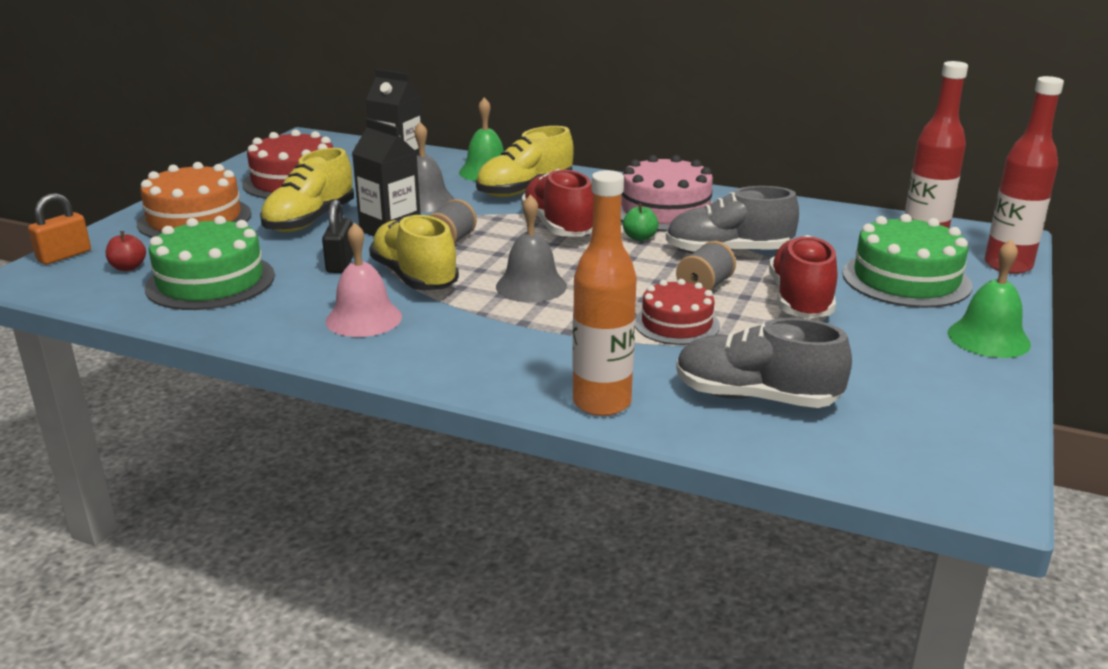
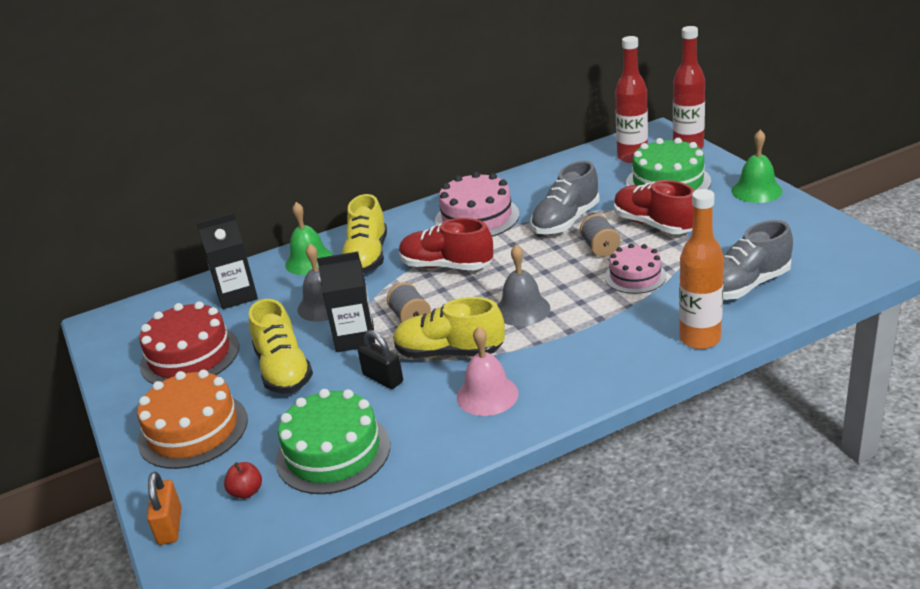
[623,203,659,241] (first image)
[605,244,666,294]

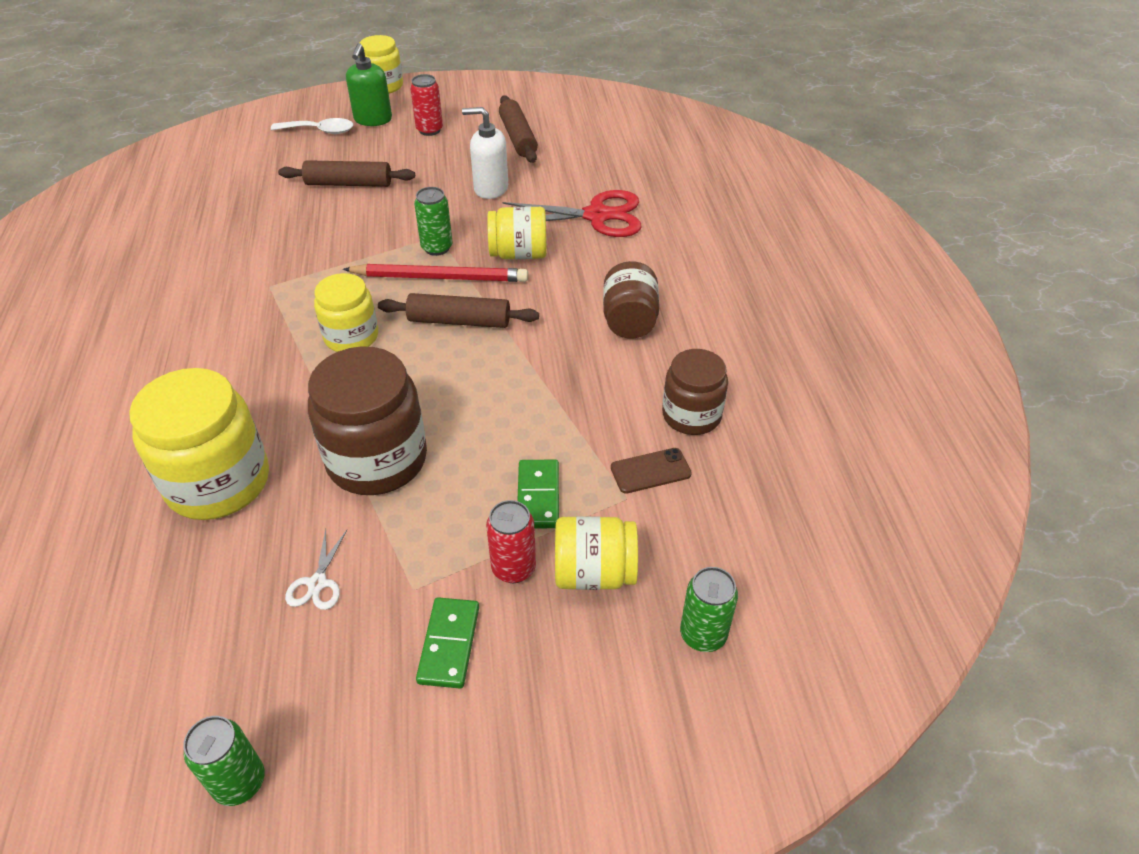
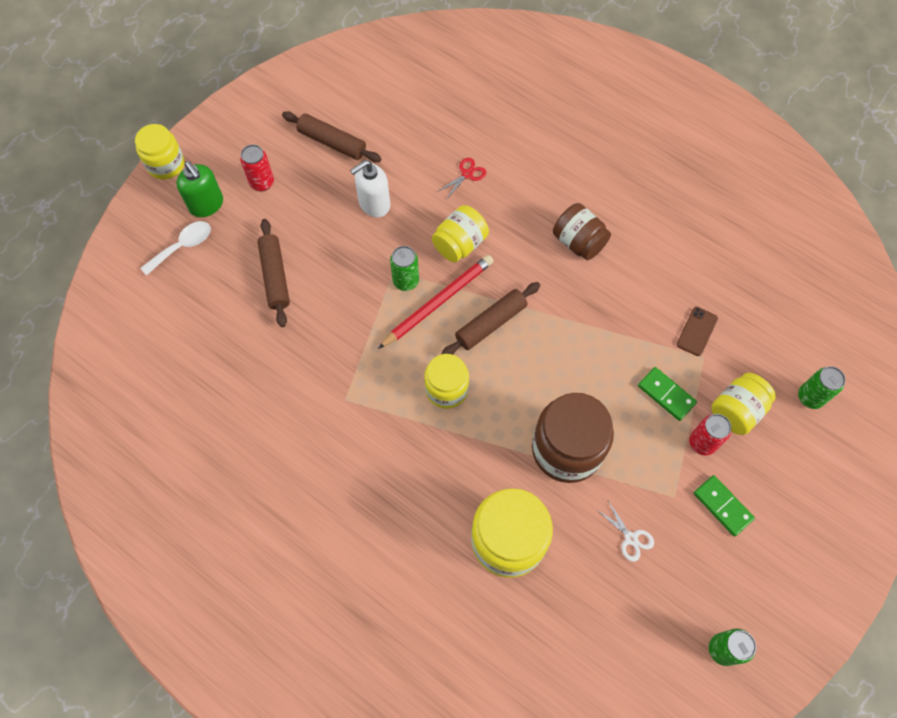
[662,349,728,435] (first image)
[257,219,290,327]
[437,158,486,200]

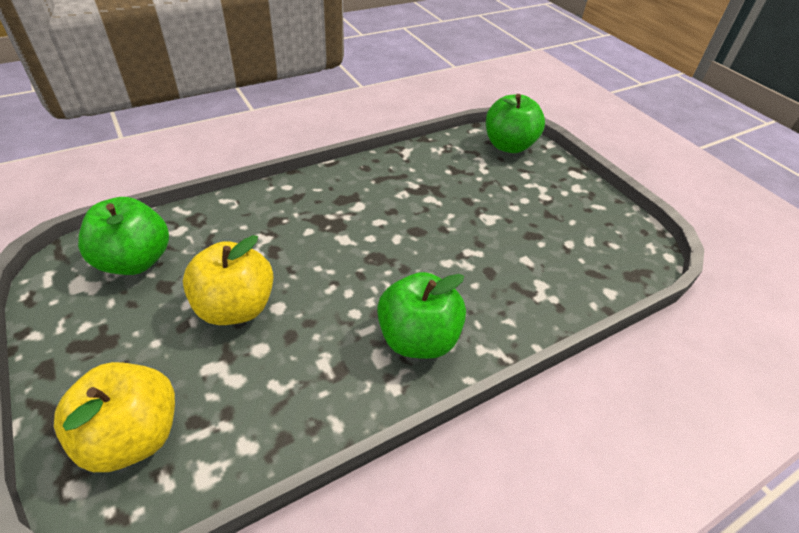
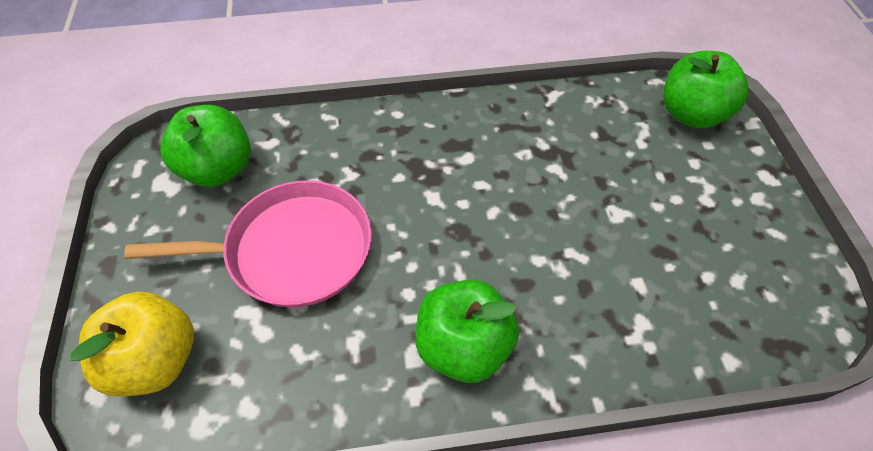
[124,180,372,307]

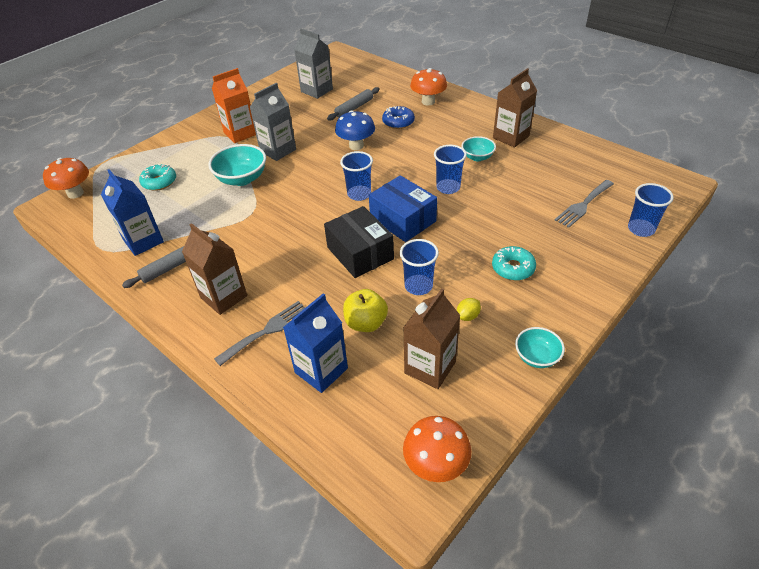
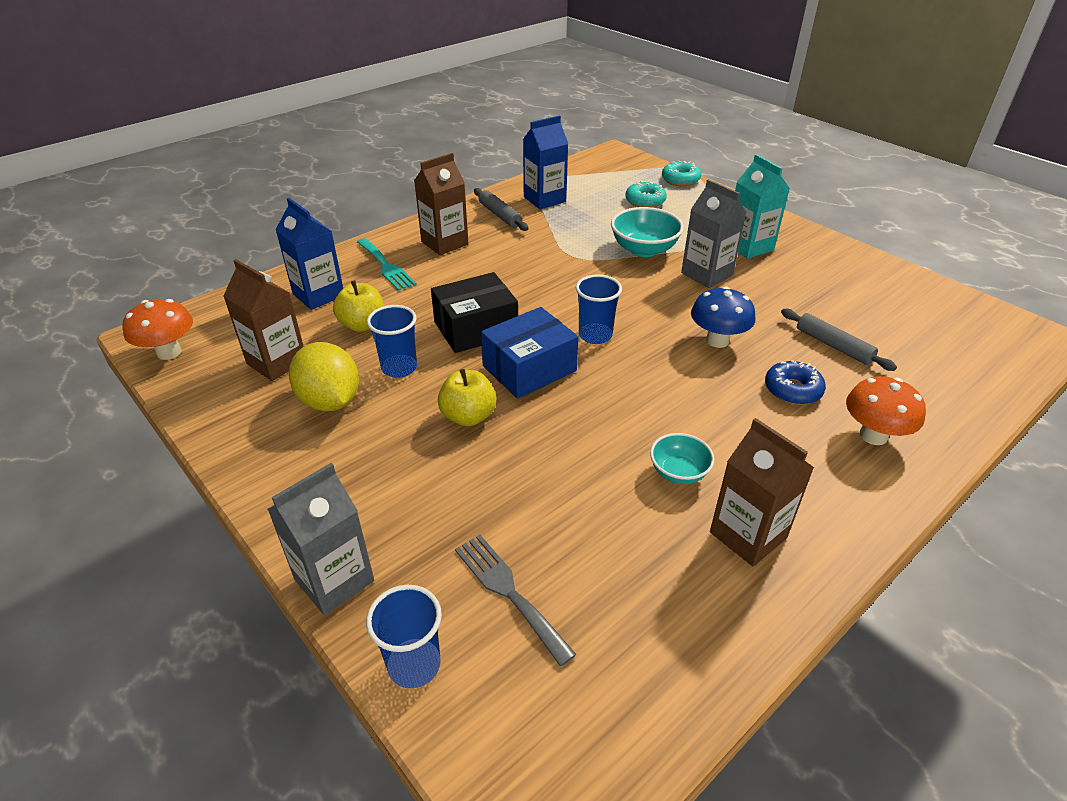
[43,158,89,199] (first image)
[434,145,467,194] (first image)
[515,327,565,368] (first image)
[438,369,497,426]
[267,463,374,615]
[662,160,701,186]
[735,154,790,259]
[357,238,417,291]
[289,342,359,411]

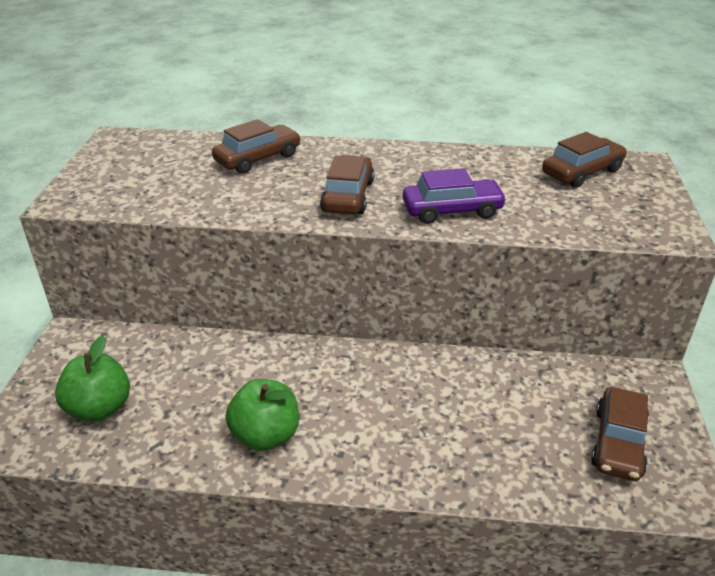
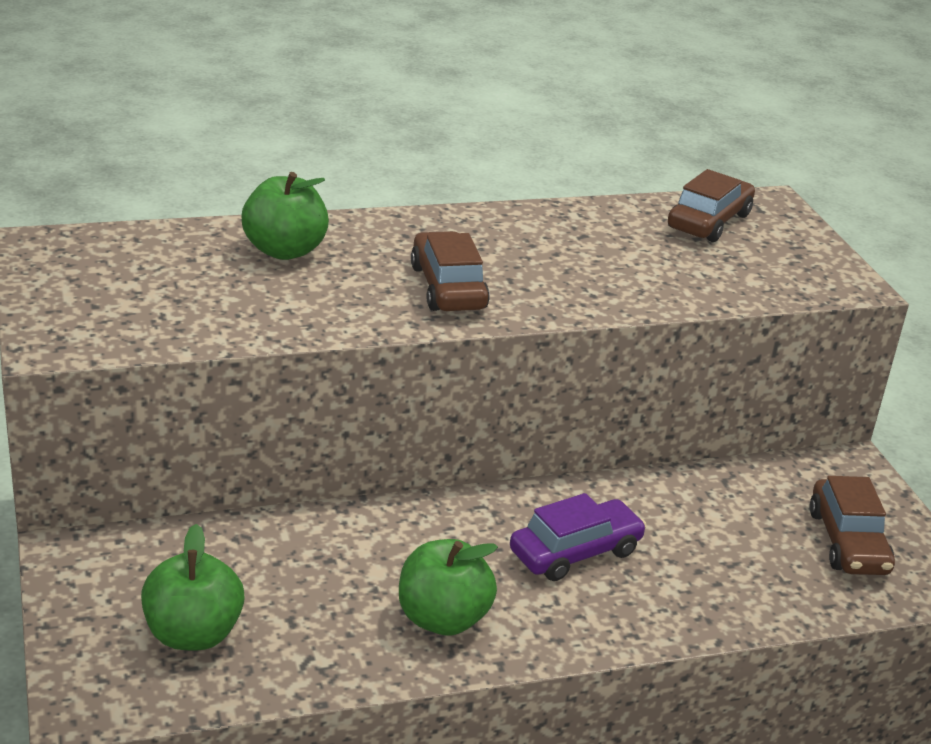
[510,493,647,581]
[242,172,329,260]

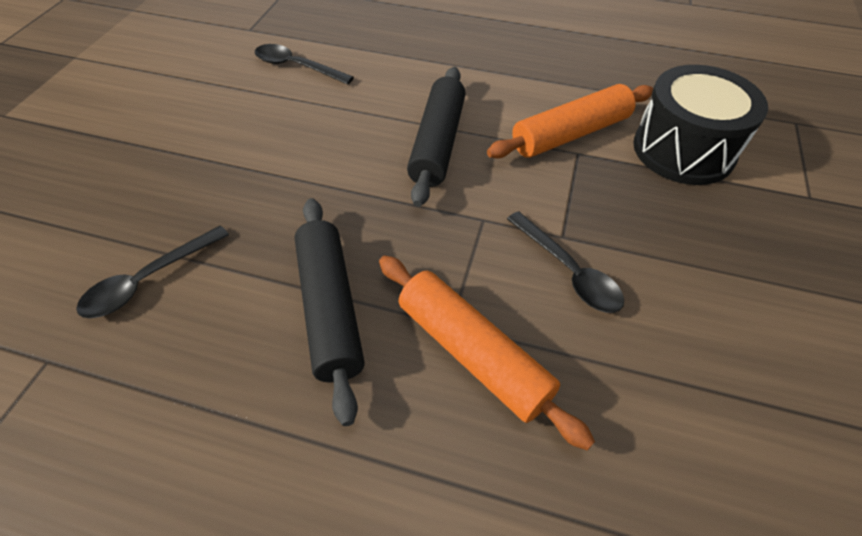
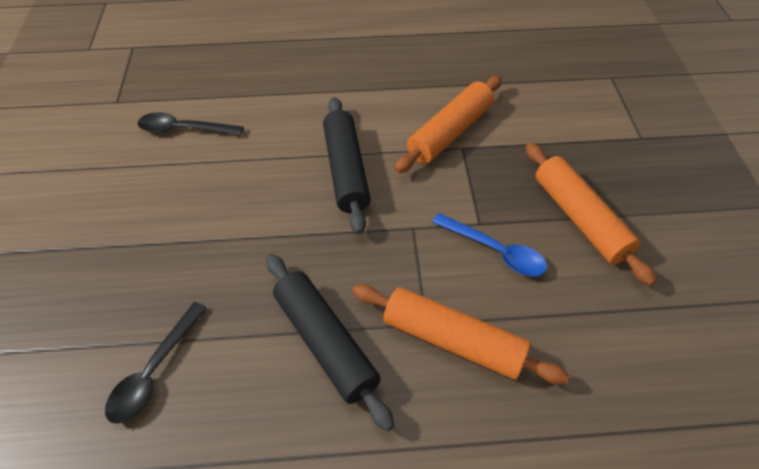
[633,65,768,185] (first image)
[526,143,656,286]
[432,213,547,276]

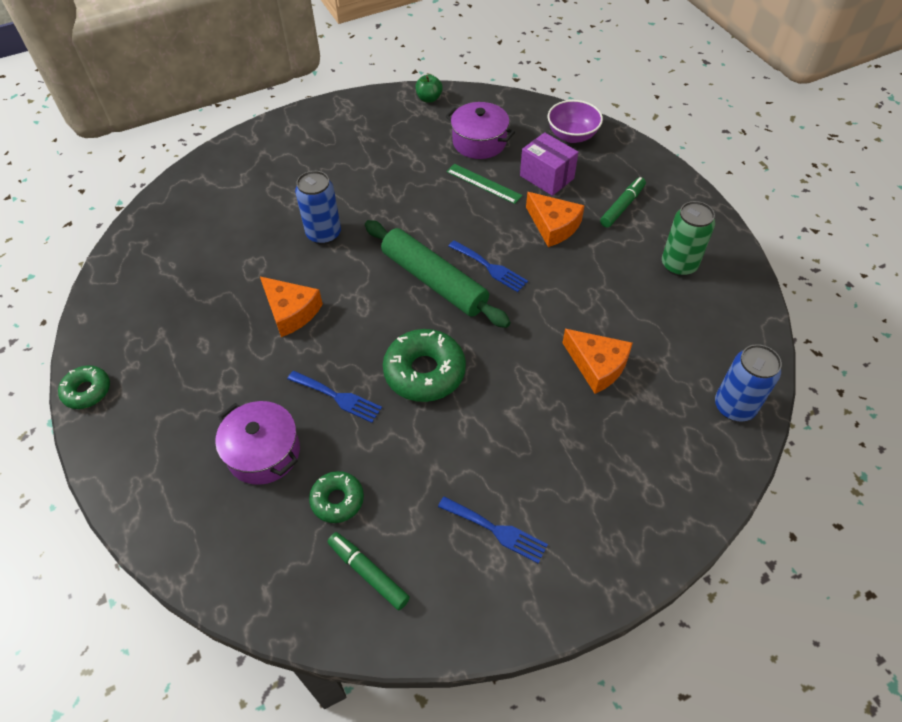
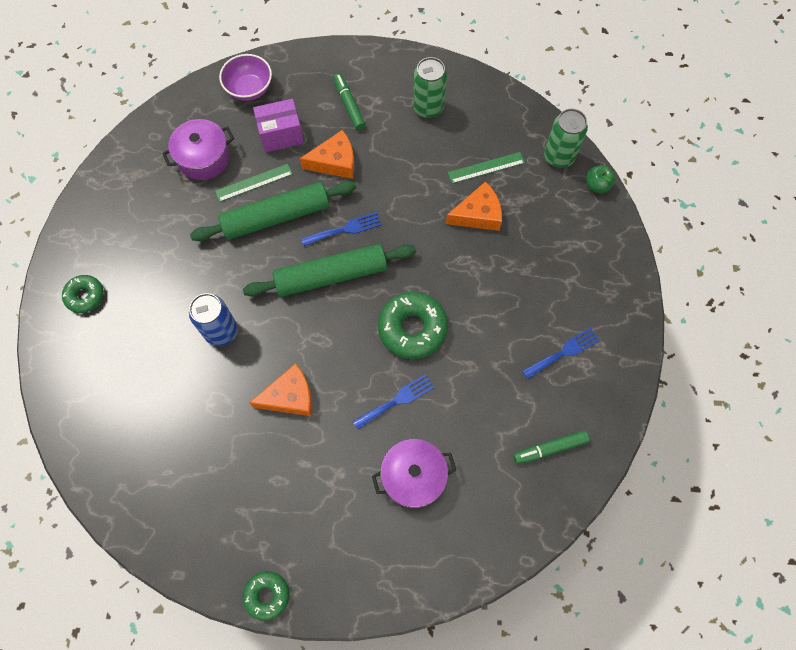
[190,181,356,241]
[448,152,525,184]
[62,275,104,313]
[586,165,616,194]
[544,109,588,168]

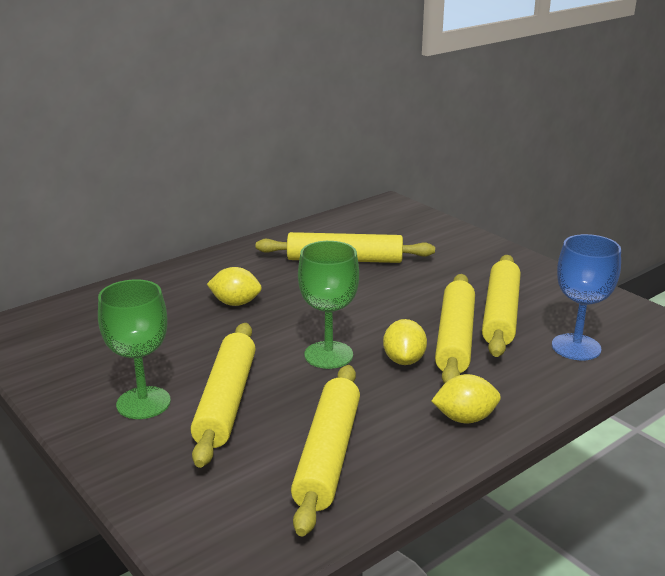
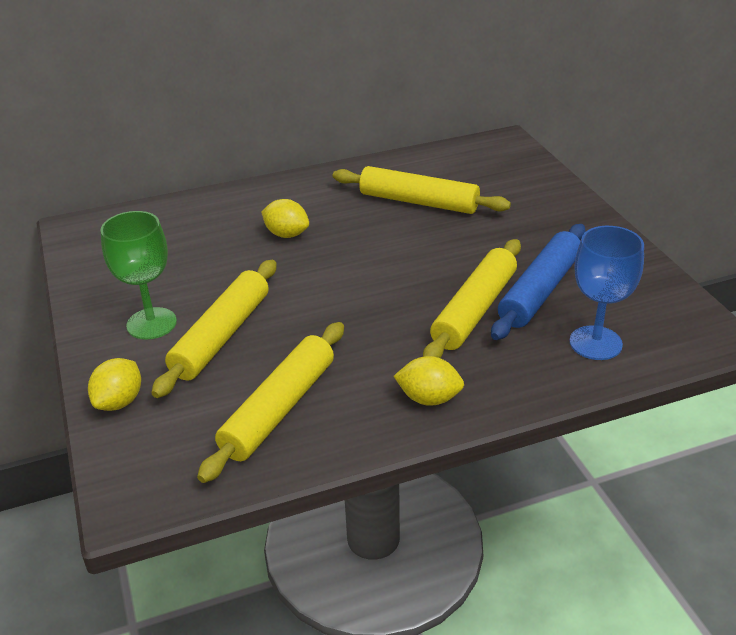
[298,241,359,369] (first image)
[88,358,141,411]
[491,224,586,340]

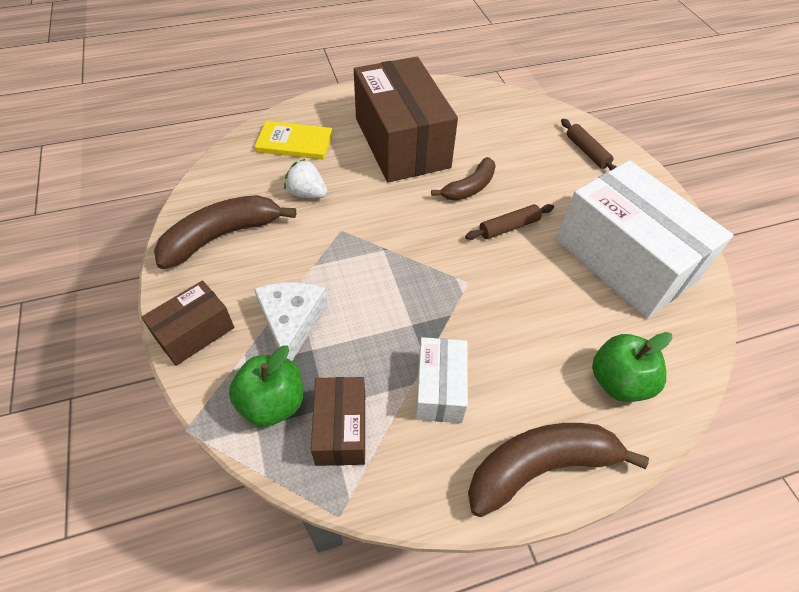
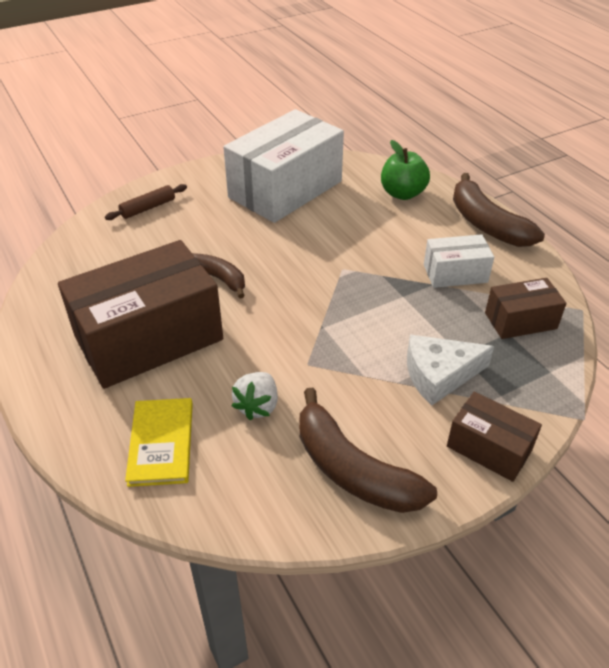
[229,345,303,427] (first image)
[465,204,554,240] (first image)

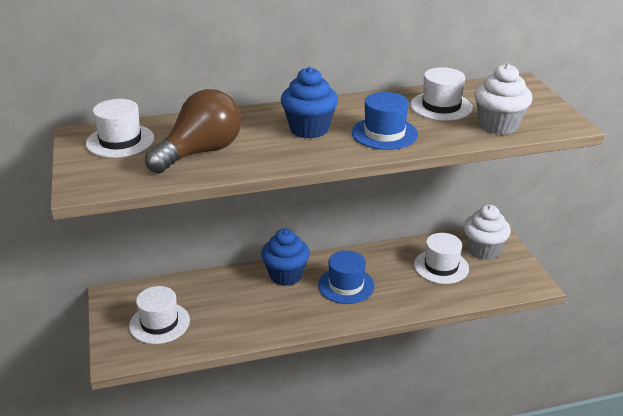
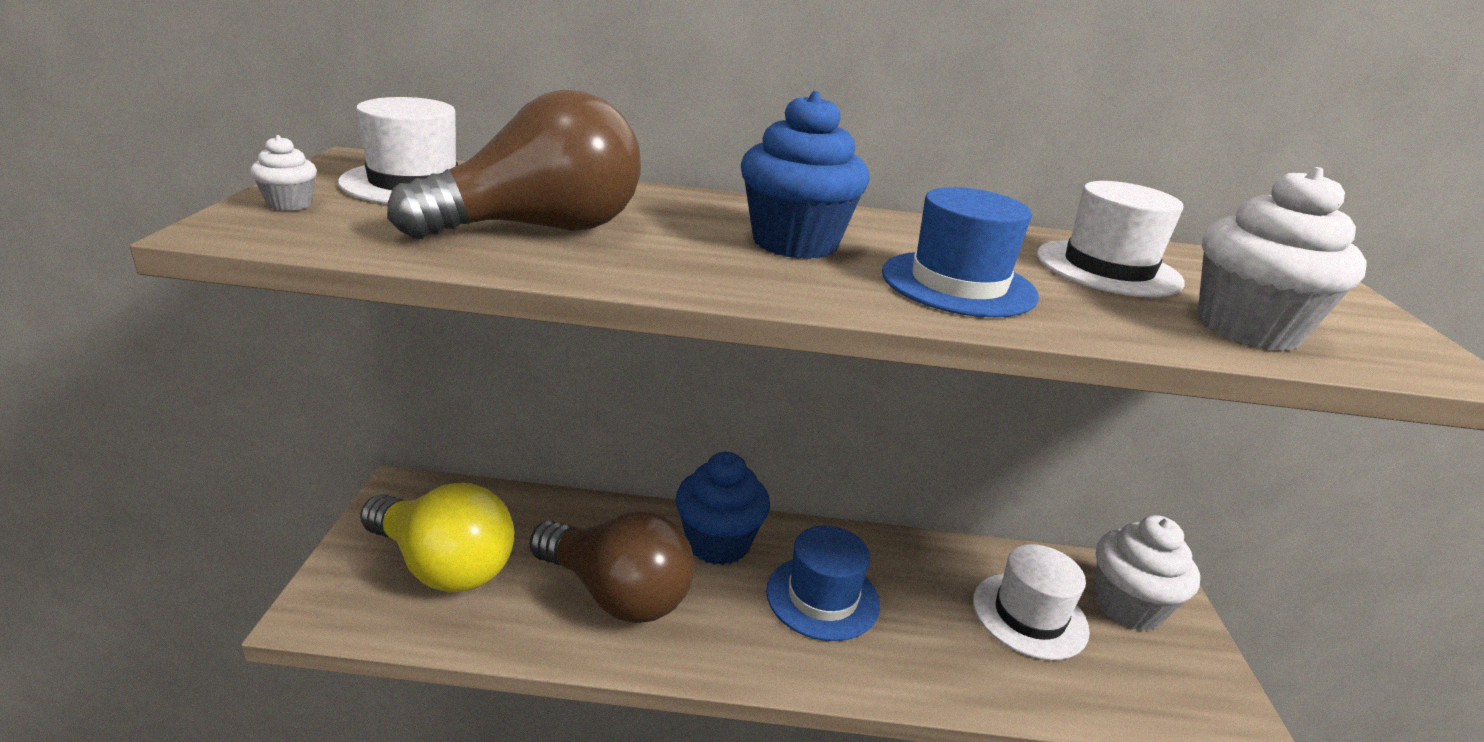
[250,135,317,211]
[530,511,694,623]
[360,483,514,592]

